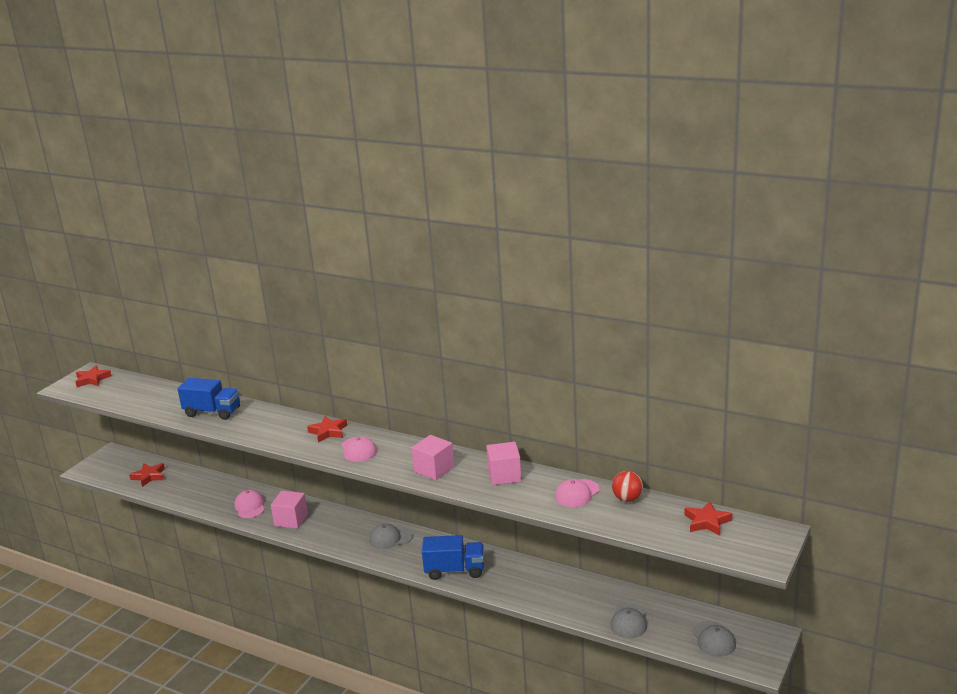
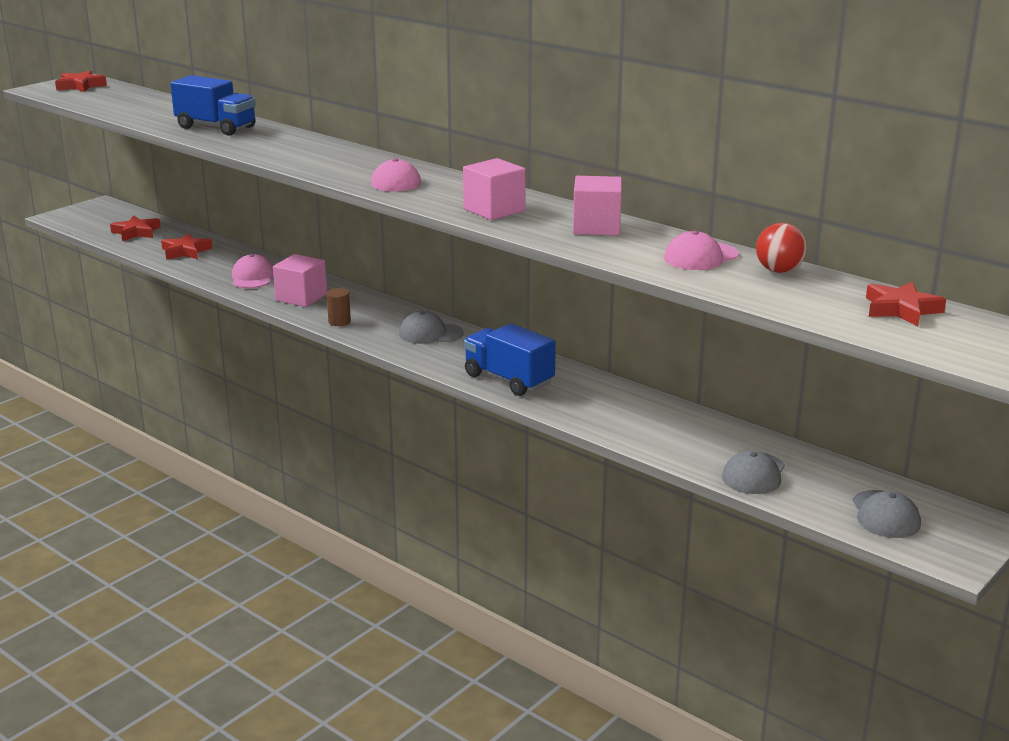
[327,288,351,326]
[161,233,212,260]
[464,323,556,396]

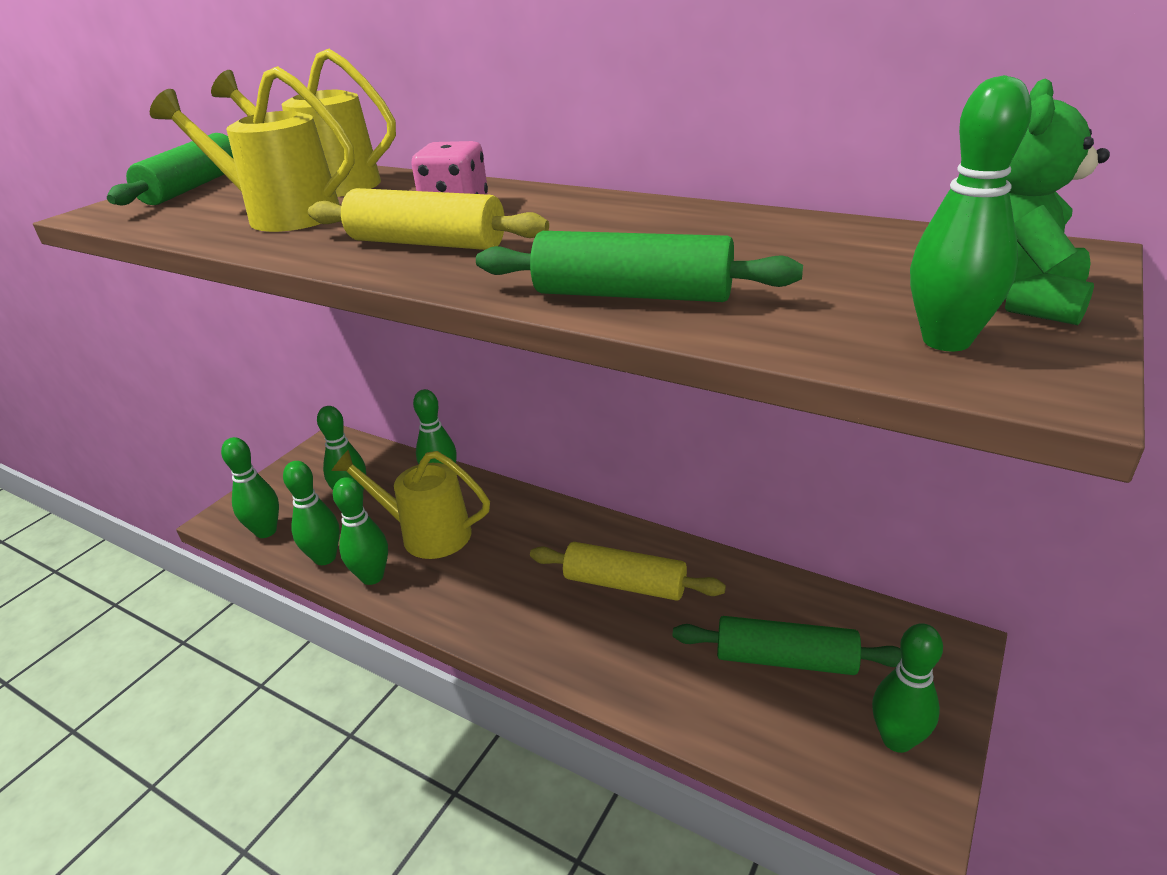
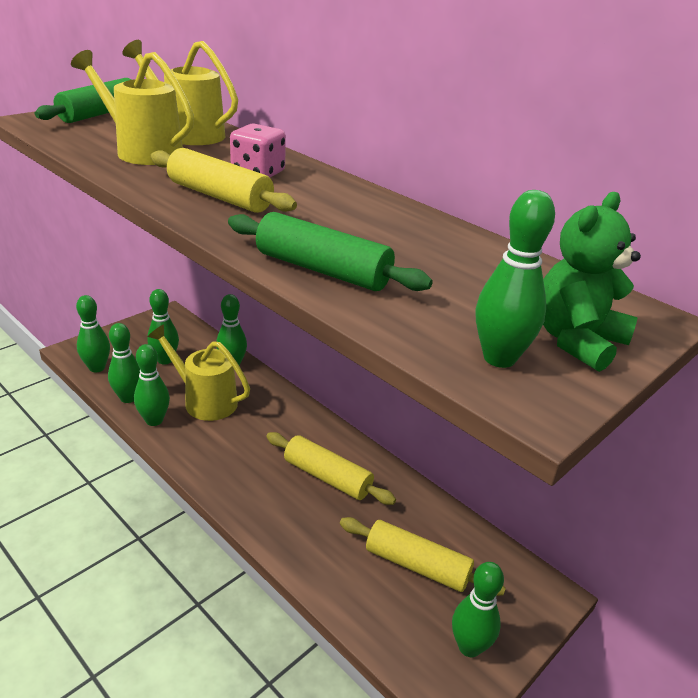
[340,517,506,596]

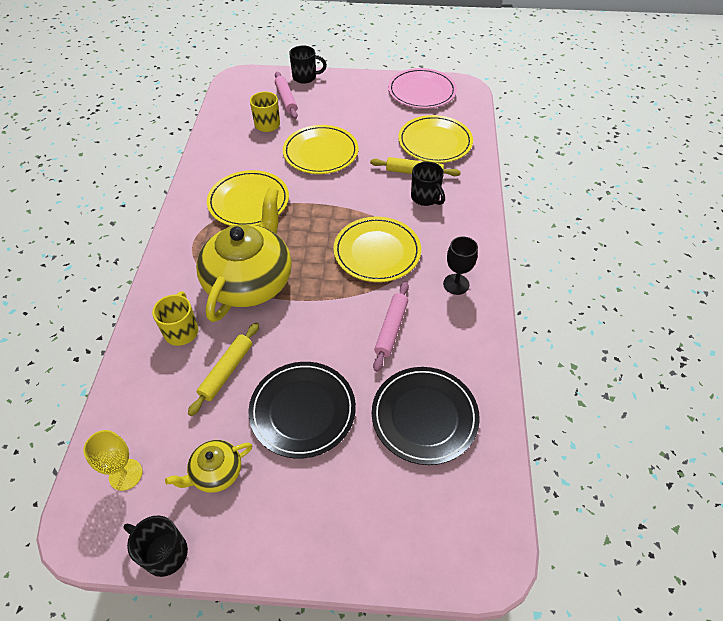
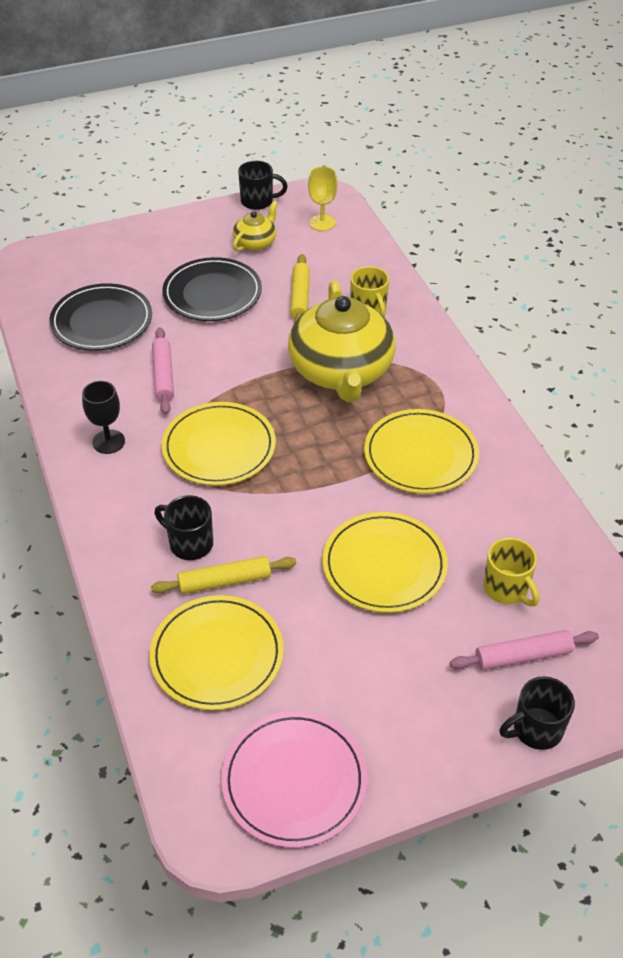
[450,630,599,670]

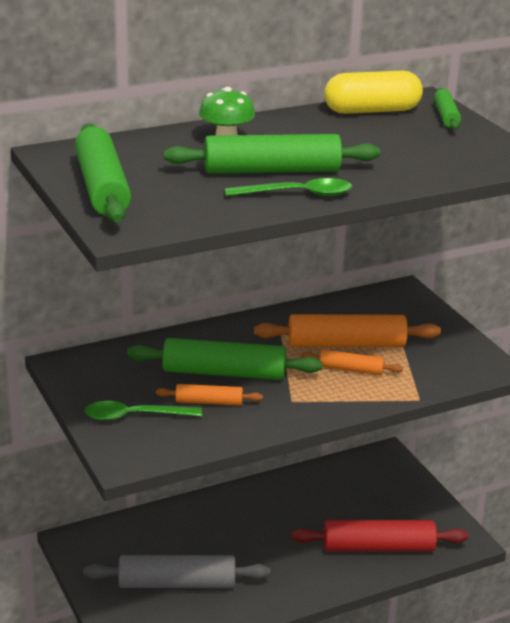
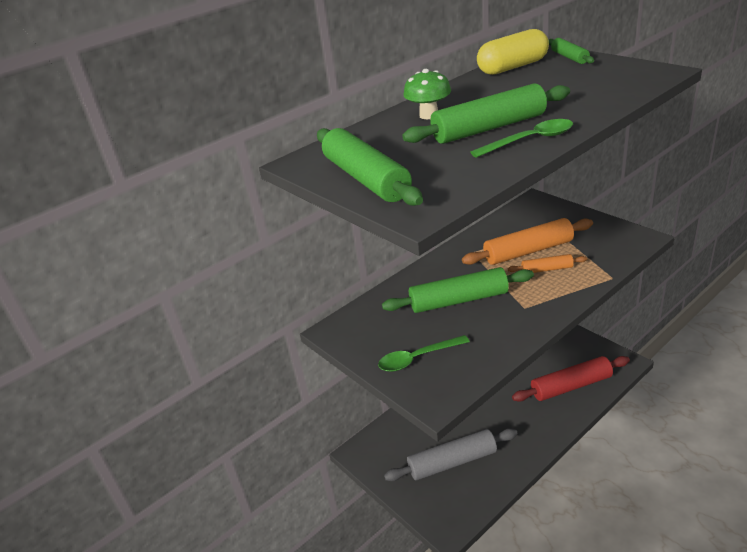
[156,384,263,406] (first image)

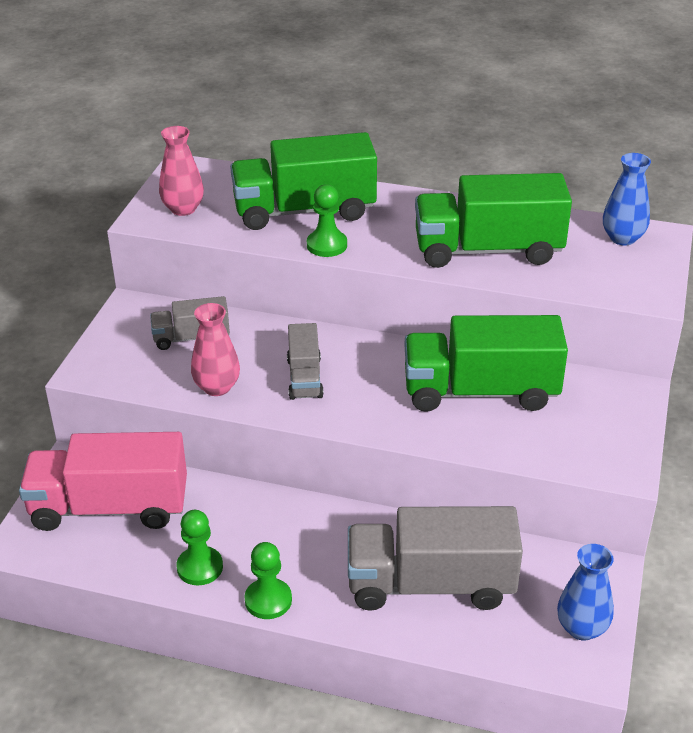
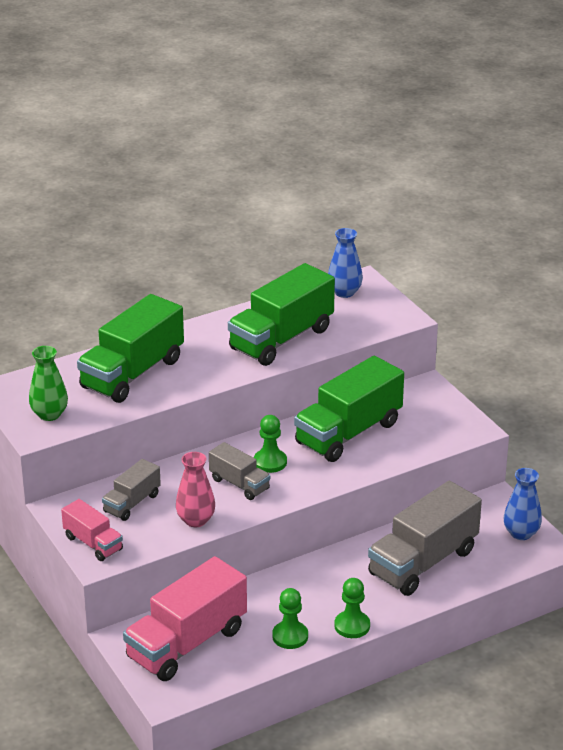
[61,499,123,561]
[254,415,287,473]
[29,346,68,421]

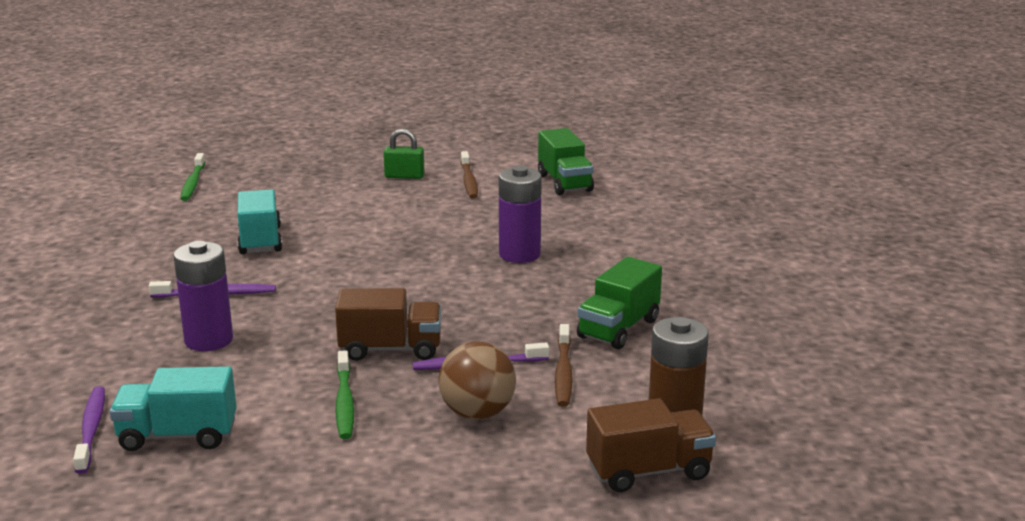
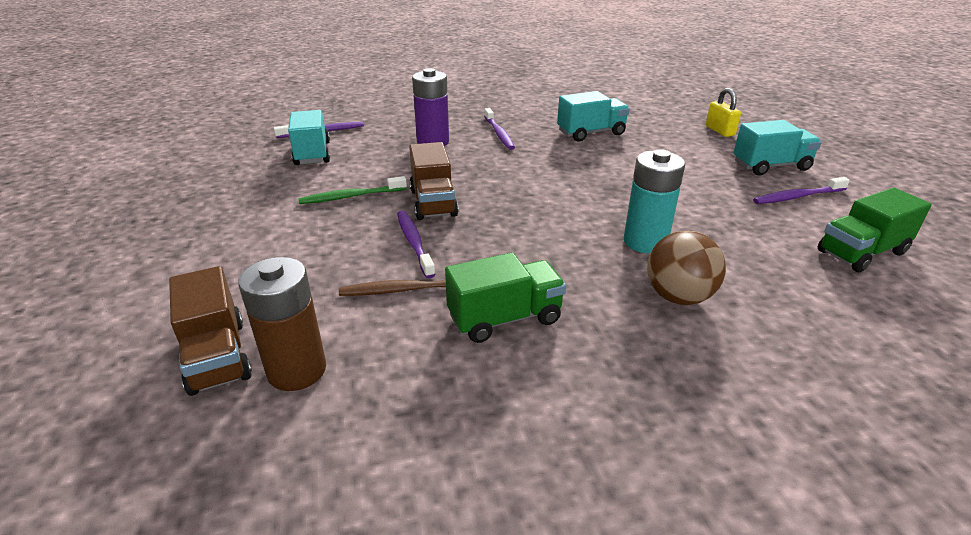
[180,153,205,201] (first image)
[706,88,741,137]
[647,231,726,305]
[733,120,822,176]
[753,177,850,204]
[624,149,685,254]
[445,252,566,343]

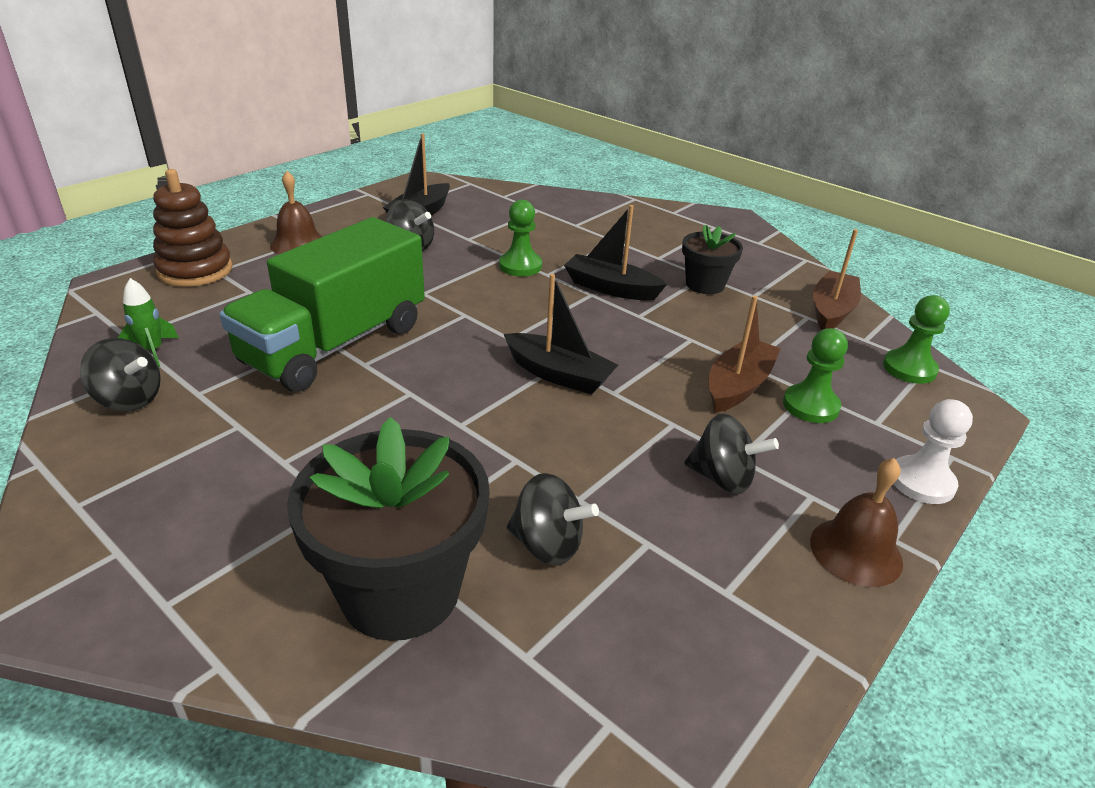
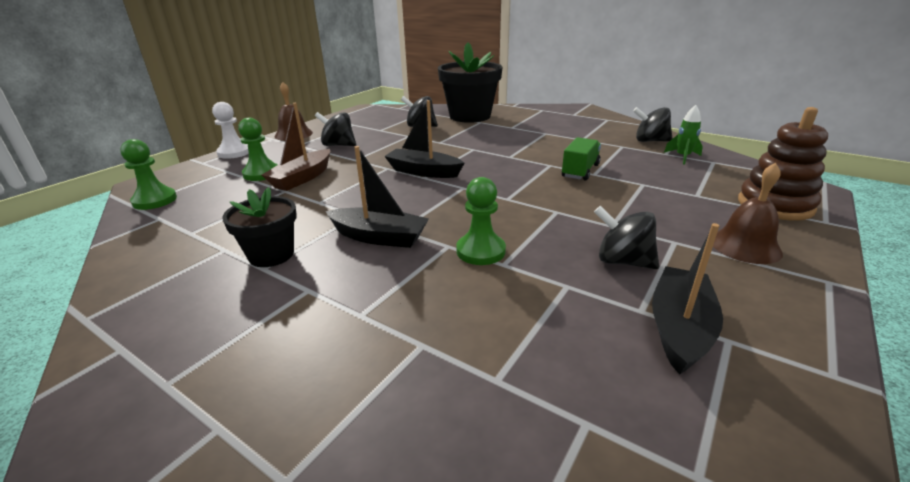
[812,229,861,330] (first image)
[562,137,601,180]

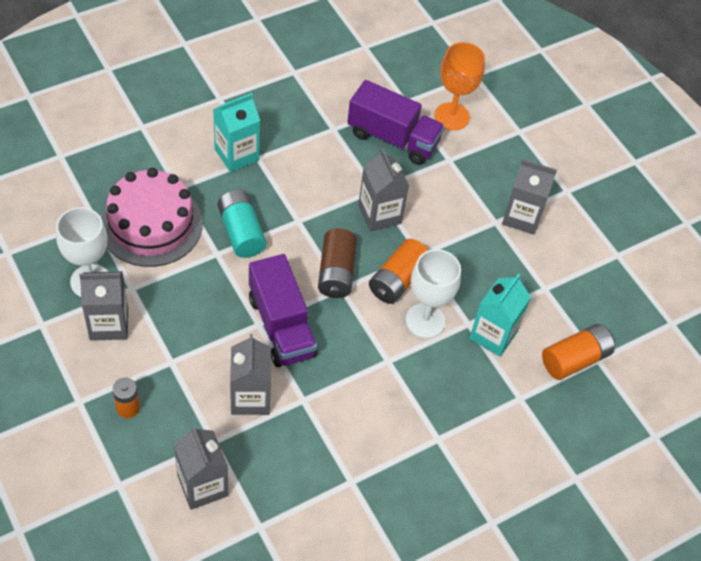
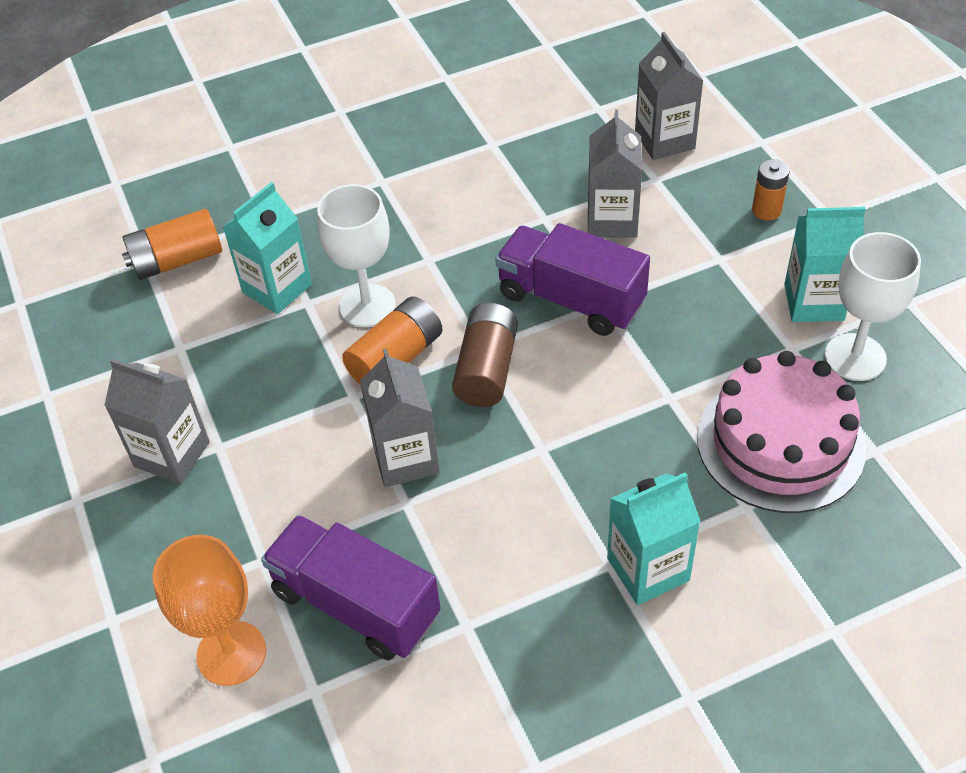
[218,190,266,258] (first image)
[784,207,866,322]
[495,223,650,336]

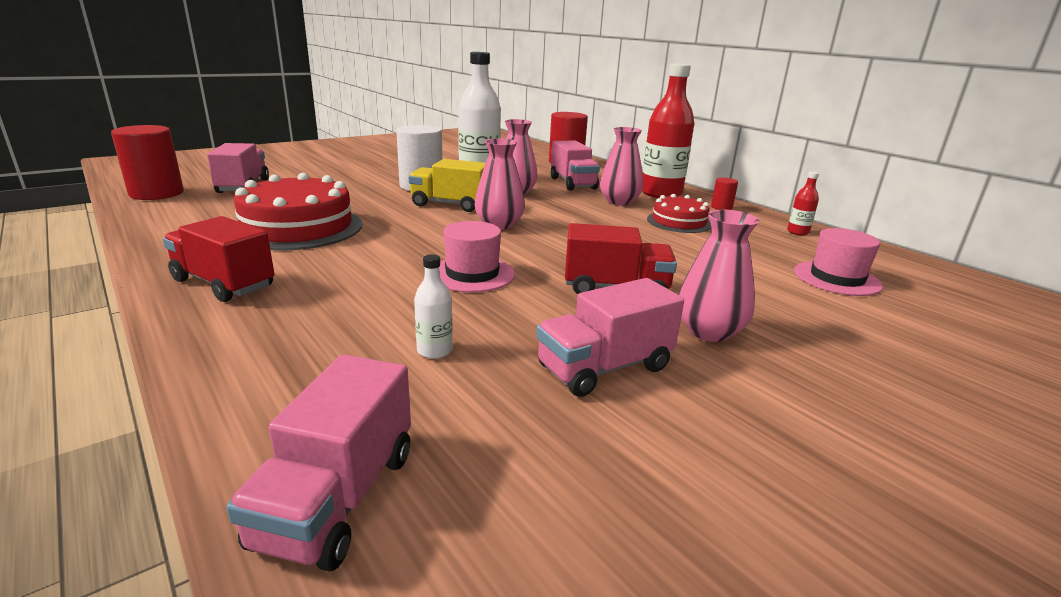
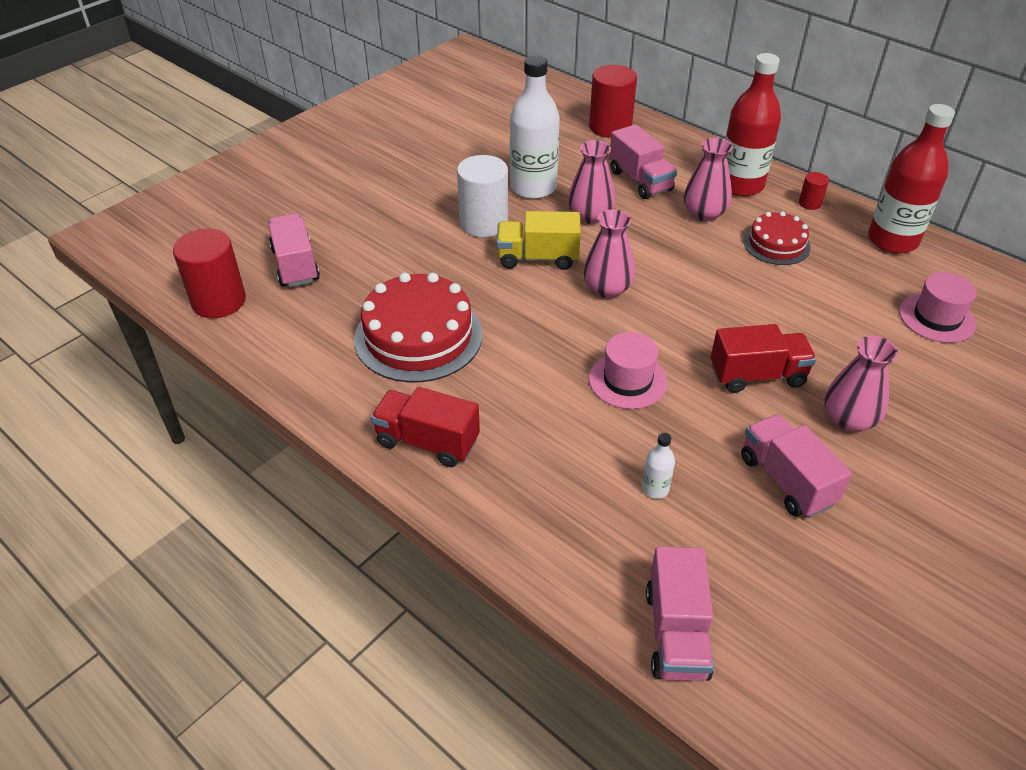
[741,414,852,518]
[868,104,955,253]

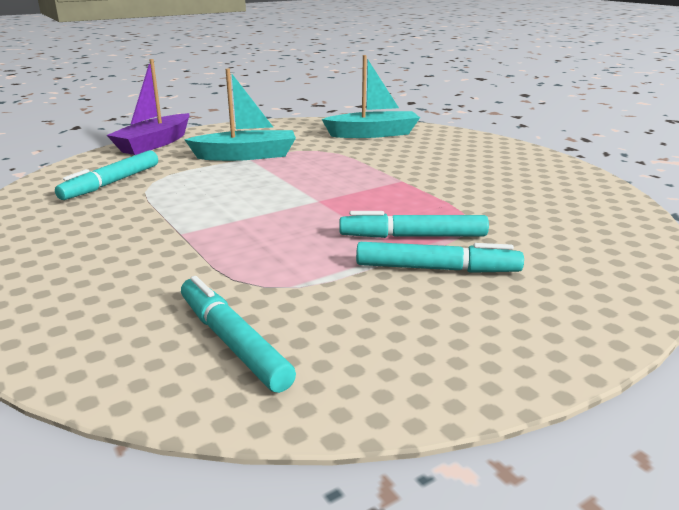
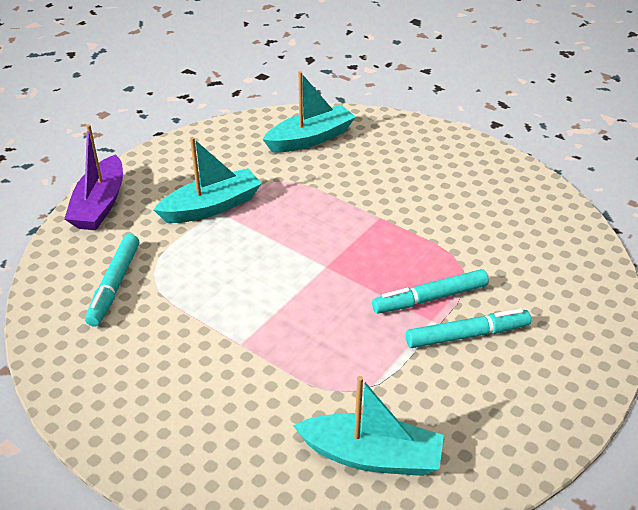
[293,376,444,476]

